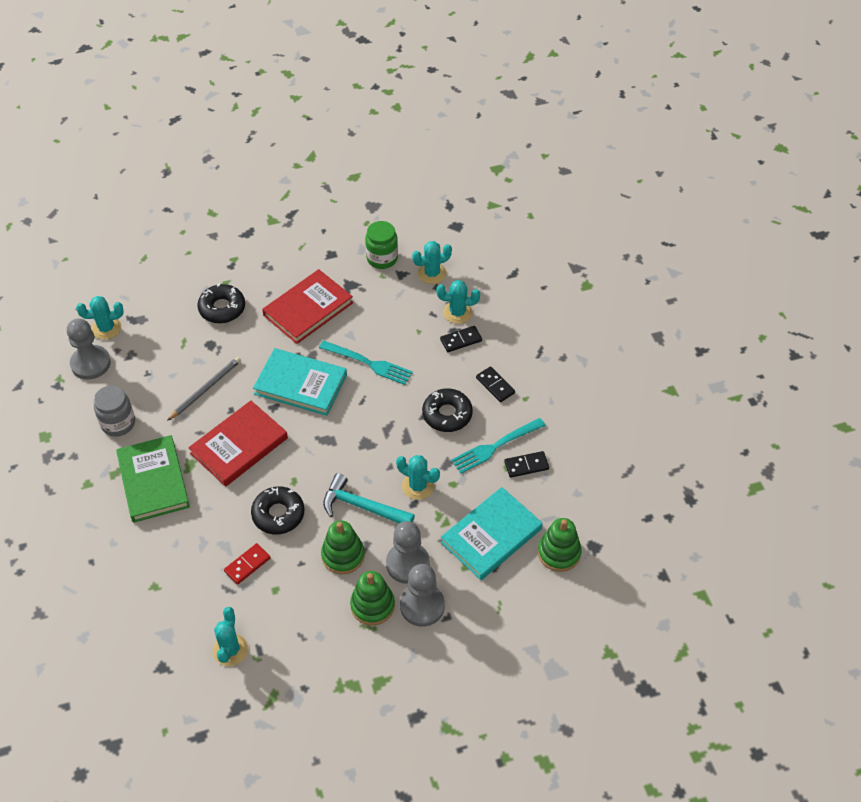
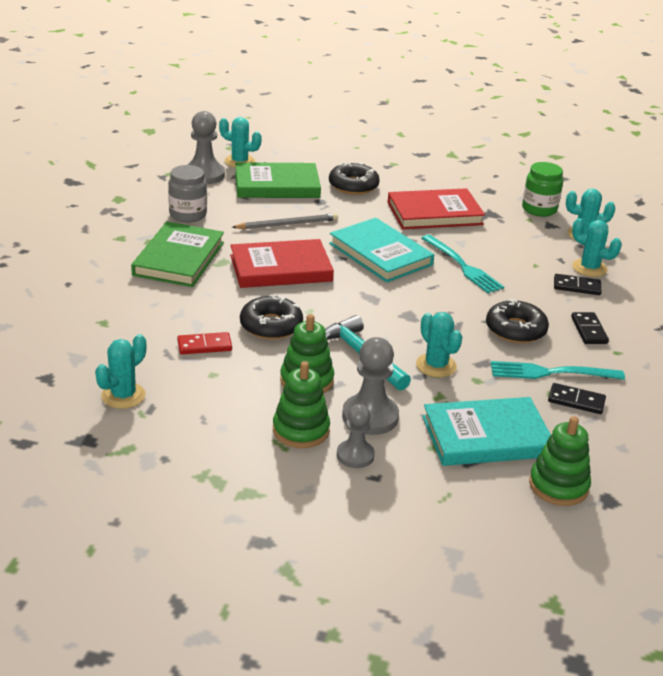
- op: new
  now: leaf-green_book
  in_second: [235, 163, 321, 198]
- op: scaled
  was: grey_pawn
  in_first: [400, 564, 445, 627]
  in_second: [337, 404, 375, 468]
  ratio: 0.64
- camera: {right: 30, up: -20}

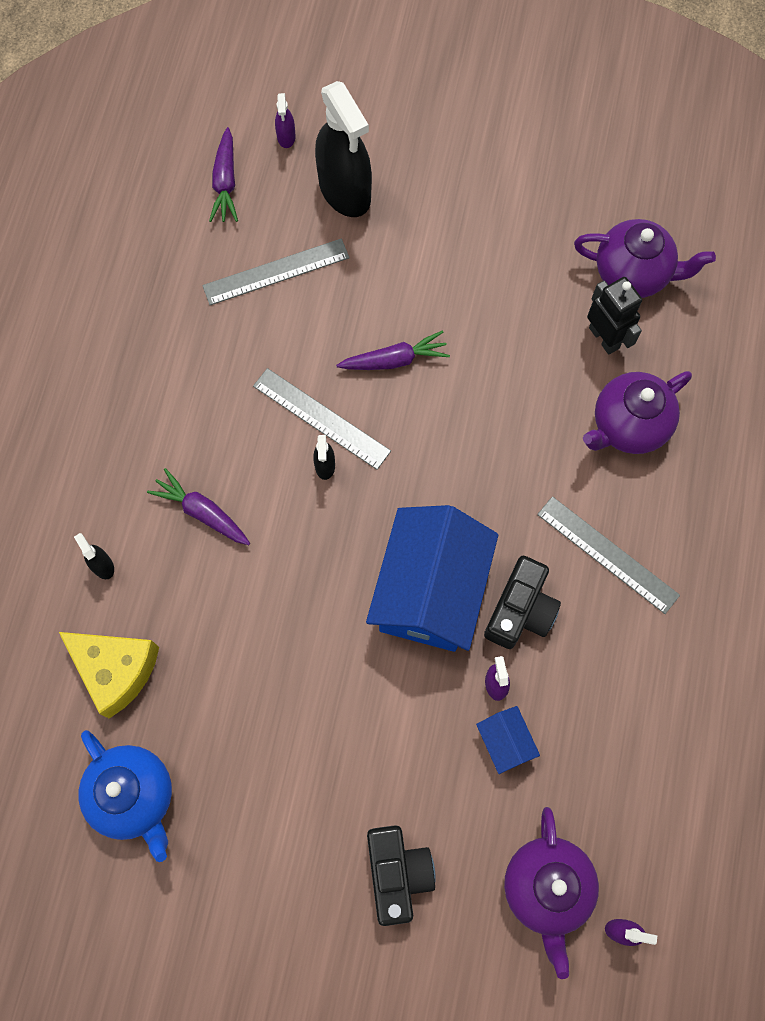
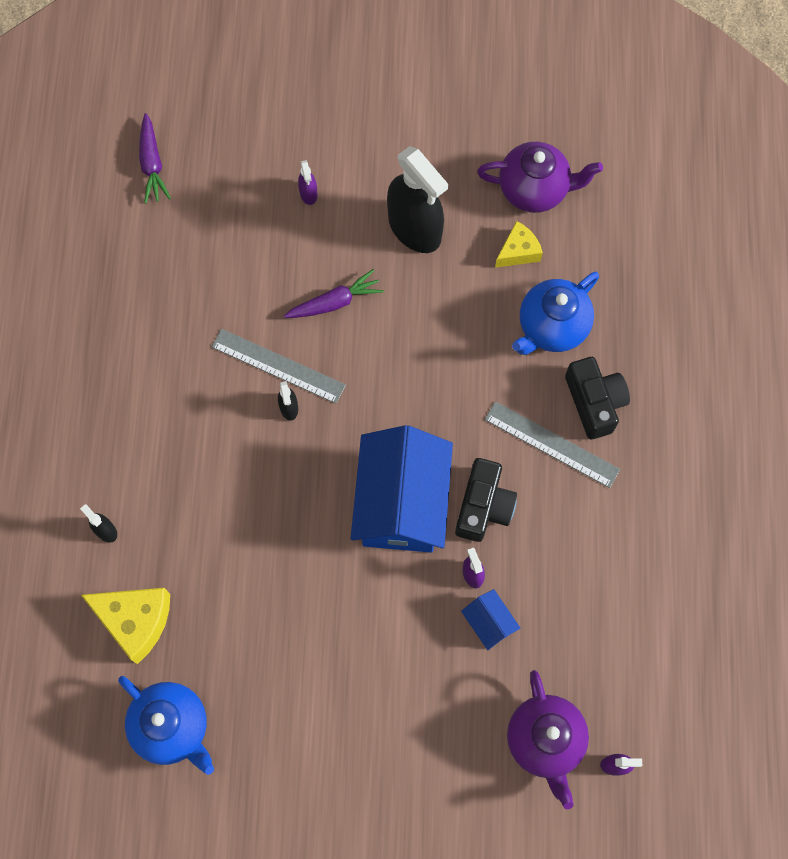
- op: shifted
  was: royal_purple_sprayer
  in_first: [275, 93, 296, 148]
  in_second: [298, 160, 318, 205]
- op: shifted
  was: jet-black_sprayer
  in_first: [315, 81, 372, 217]
  in_second: [387, 146, 448, 253]
- op: swapped
  was: jet-black_robot_figure
  now: golden_piece_of_cheese
  in_first: [587, 277, 642, 355]
  in_second: [495, 221, 543, 268]
- op: repainted
  was: royal_purple_china_teapot
  now: royal_blue_china_teapot
  in_first: [583, 371, 692, 454]
  in_second: [512, 272, 599, 355]
- op: shifted
  was: jet-black_photo_camera
  in_first: [367, 825, 436, 926]
  in_second: [565, 357, 630, 440]
- op: gone
  was: royal_purple_carrot
  in_first: [147, 468, 250, 545]
- op: gone
  was: grey_measuring_stick
  in_first: [202, 238, 350, 305]
- camera: {right: -10, up: 0}

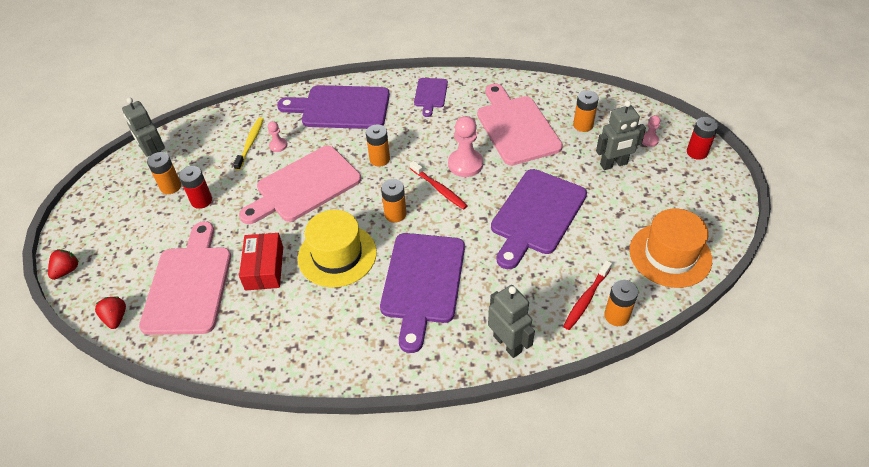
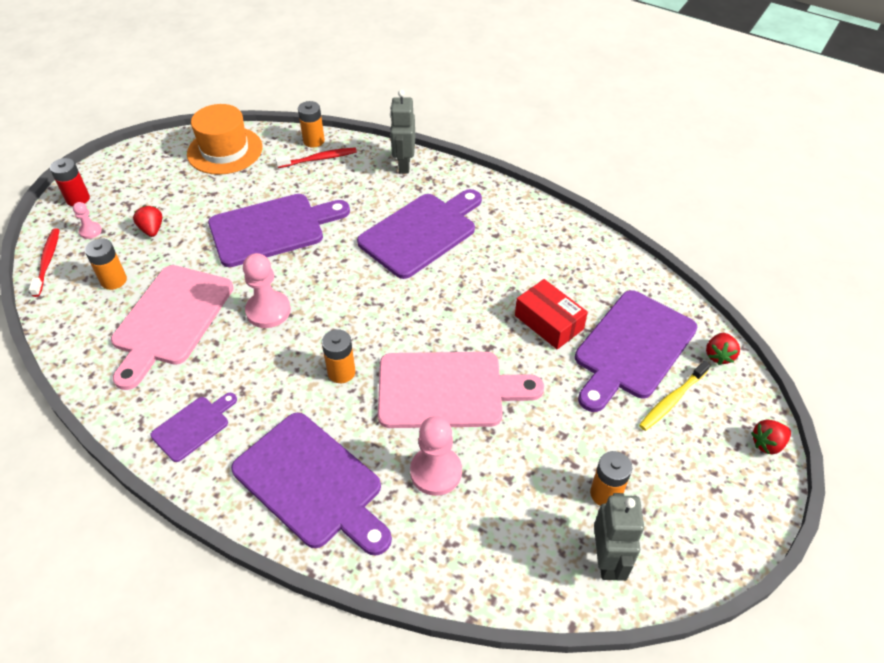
- op: shifted
  was: scarlet_dental_brush
  in_first: [410, 161, 467, 210]
  in_second: [29, 228, 59, 297]
- op: swapped
  was: grey_robot_figure
  now: scarlet_strawberry
  in_first: [596, 101, 646, 170]
  in_second: [133, 206, 162, 237]
- op: scaled
  was: rosy_pawn
  in_first: [268, 121, 287, 152]
  in_second: [410, 416, 462, 496]
  ratio: 1.9
- op: rotated
  was: scarlet_box
  in_first: [239, 233, 283, 291]
  in_second: [515, 279, 588, 349]
  clockwise: -75
- op: repainted
  was: rosy_bread_board
  now: royal_purple_bread_board
  in_first: [139, 221, 231, 335]
  in_second: [575, 290, 698, 412]
- op: shifted
  was: golden_dental_brush
  in_first: [233, 117, 264, 171]
  in_second: [639, 361, 710, 431]
- op: gone
  was: scarlet_AA_battery
  in_first: [179, 166, 212, 209]
- op: gone
  was: golden_top_hat
  in_first: [298, 210, 377, 287]
- op: gone
  was: bright_orange_AA_battery
  in_first: [381, 179, 406, 223]
- camera: {right: -145, up: 0}

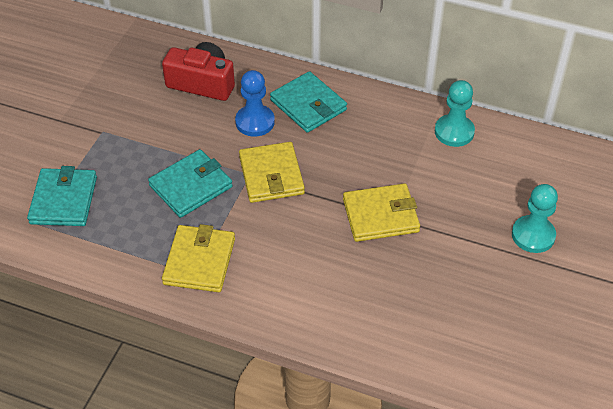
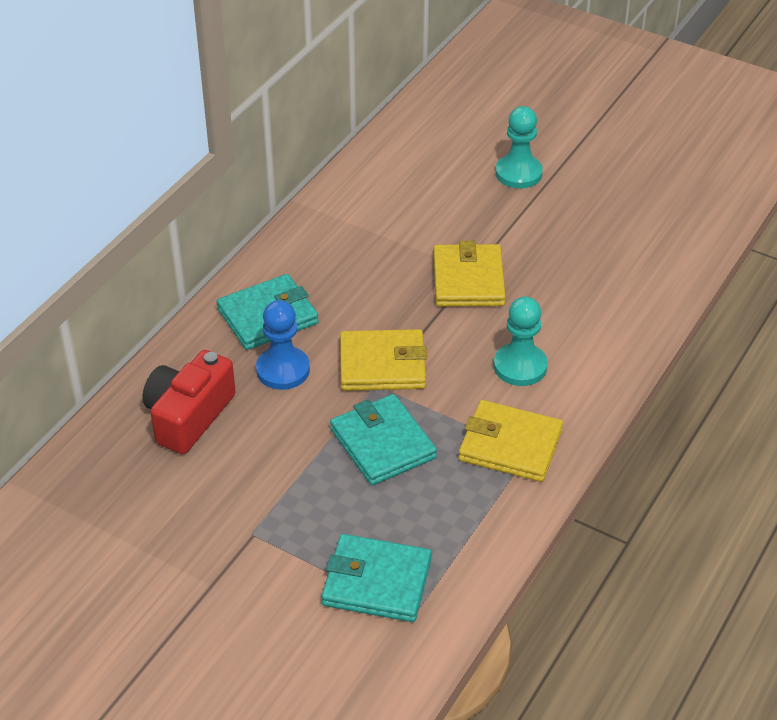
- op: shifted
  was: teal_pawn
  in_first: [435, 80, 475, 147]
  in_second: [494, 296, 548, 386]
- camera: {right: -80, up: -5}

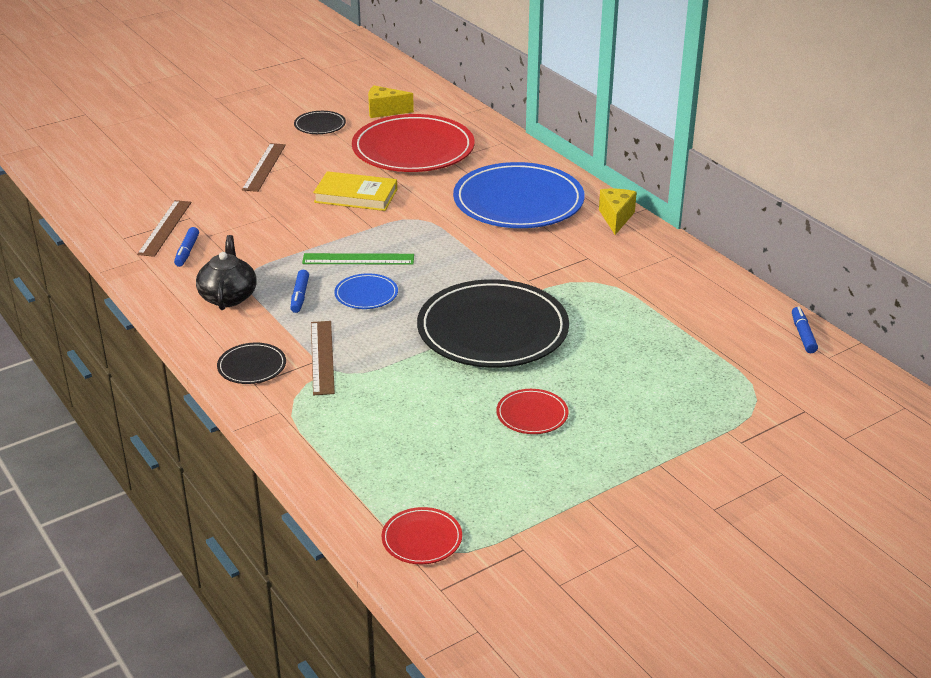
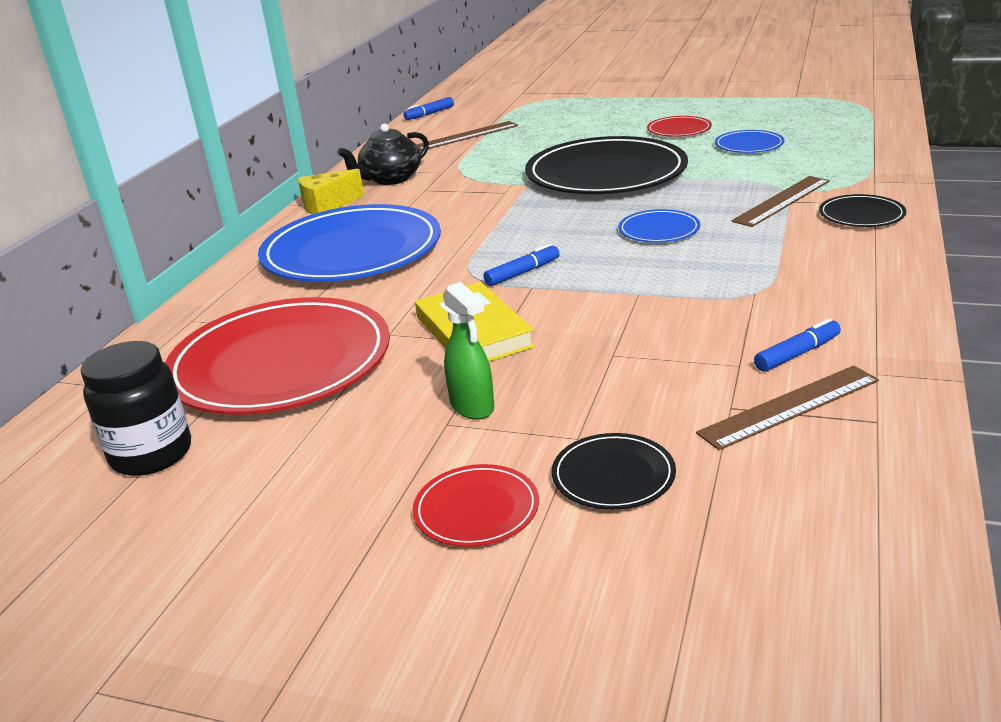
- op: swapped
  was: golden_piece_of_cheese
  now: jet-black_jam_jar
  in_first: [368, 85, 414, 118]
  in_second: [81, 341, 191, 476]
- op: shifted
  was: jet-black_china_teapot
  in_first: [196, 235, 256, 310]
  in_second: [337, 123, 429, 185]
- op: shifted
  was: scarlet_dinner_plate
  in_first: [382, 507, 462, 564]
  in_second: [413, 464, 539, 547]
- op: shifted
  was: russet_measuring_stick
  in_first: [242, 143, 286, 192]
  in_second: [416, 121, 518, 151]
- op: new
  now: leaf-green_sprayer
  in_second: [443, 282, 494, 420]
- op: shifted
  was: royal_blue_marker
  in_first: [290, 270, 309, 313]
  in_second: [483, 244, 560, 286]
- op: shifted
  was: jet-black_dinner_plate
  in_first: [294, 111, 346, 134]
  in_second: [552, 433, 676, 510]
- op: new
  now: royal_blue_dinner_plate
  in_second: [715, 130, 785, 153]
- op: gone
  was: leaf-green_measuring_stick
  in_first: [302, 253, 414, 265]
- camera: {right: -125, up: -5}

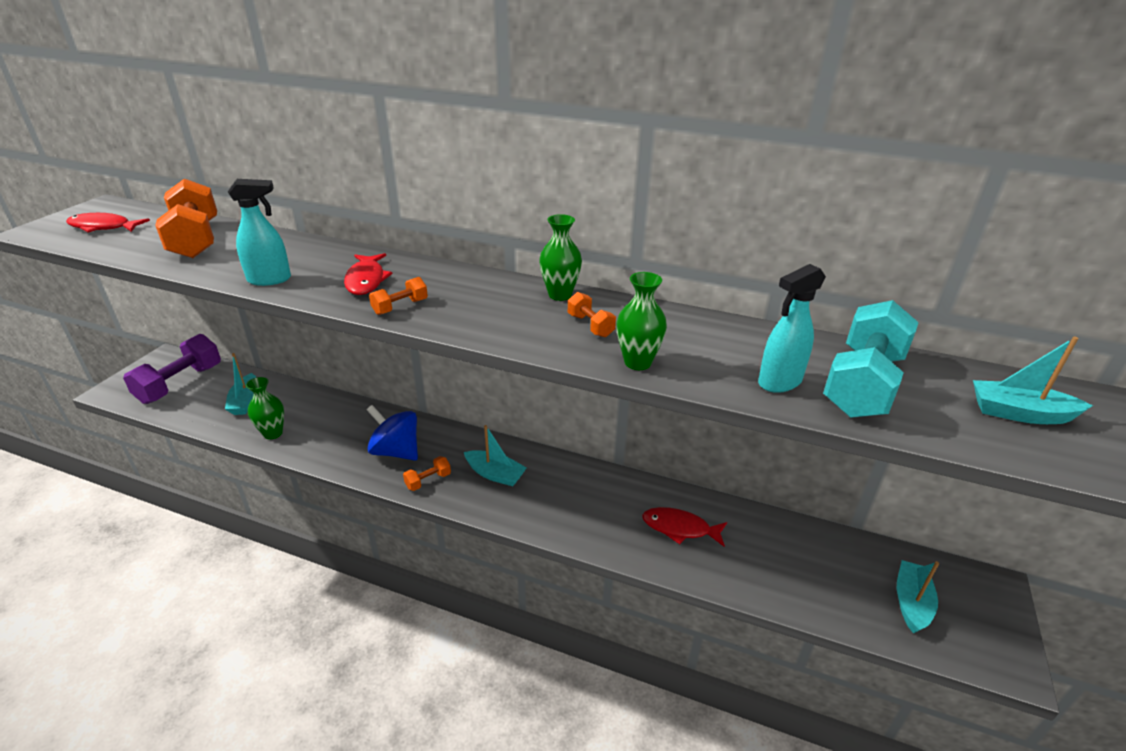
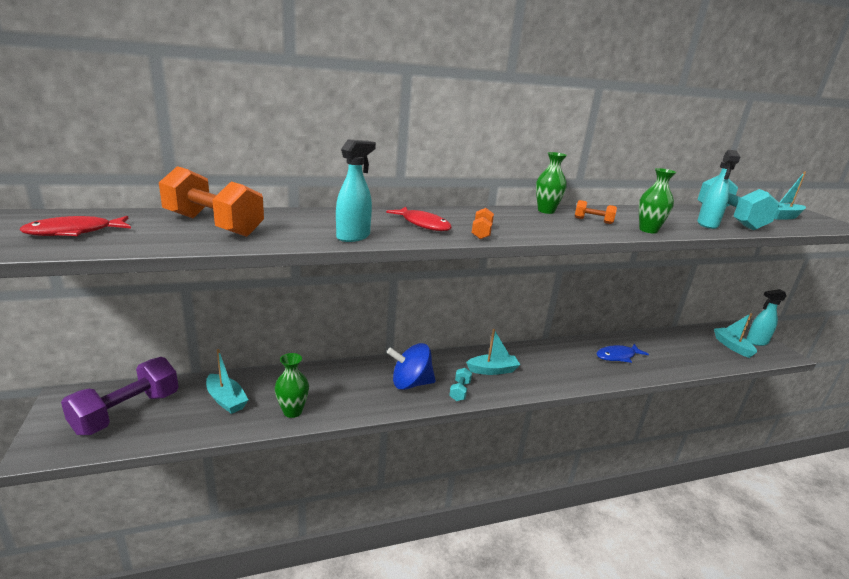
- op: rotated
  was: royal_purple_dumbbell
  in_first: [123, 334, 221, 404]
  in_second: [61, 357, 179, 435]
  clockwise: 45
- op: repainted
  was: bright_orange_dumbbell
  now: teal_dumbbell
  in_first: [403, 456, 451, 491]
  in_second: [449, 368, 472, 401]
- op: repainted
  was: scarlet_toy_fish
  now: royal_blue_toy_fish
  in_first: [642, 507, 727, 547]
  in_second: [597, 344, 649, 363]
- op: new
  now: teal_sprayer
  in_second: [746, 289, 787, 346]
- camera: {right: -40, up: -10}

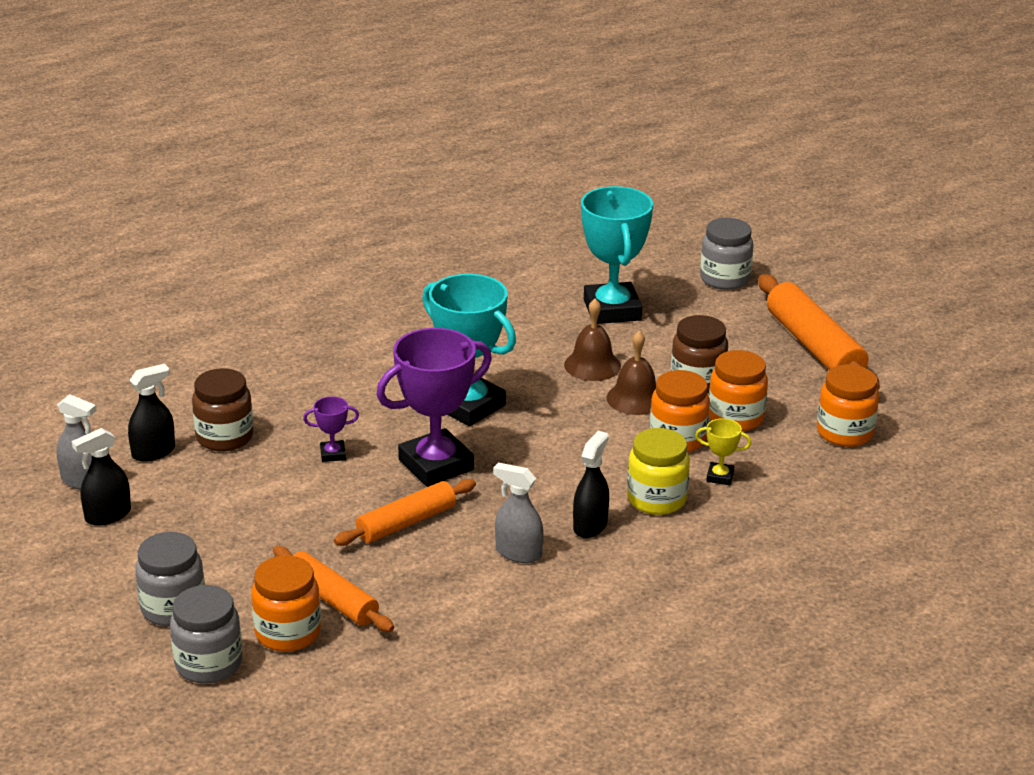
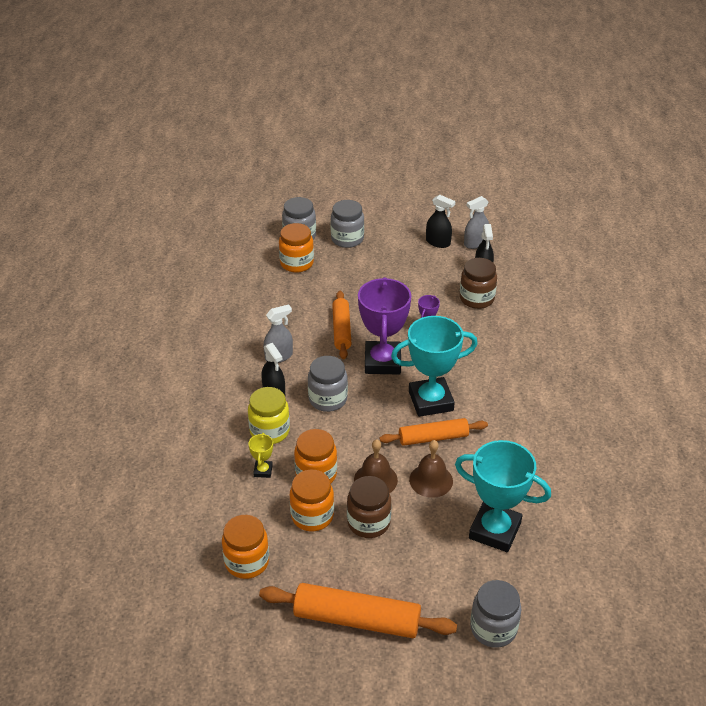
- op: rotated
  was: golden_award_cup
  in_first: [695, 418, 751, 485]
  in_second: [248, 433, 273, 478]
  clockwise: -45
- op: new
  now: grey_jam_jar
  in_second: [308, 356, 348, 412]
- op: shifted
  was: bright_orange_pastry_roller
  in_first: [273, 546, 394, 632]
  in_second: [379, 418, 488, 446]
- op: rotated
  was: jet-black_sprayer
  in_first: [72, 428, 131, 525]
  in_second: [426, 195, 455, 248]
  clockwise: 120
- camera: {right: 125, up: 10}

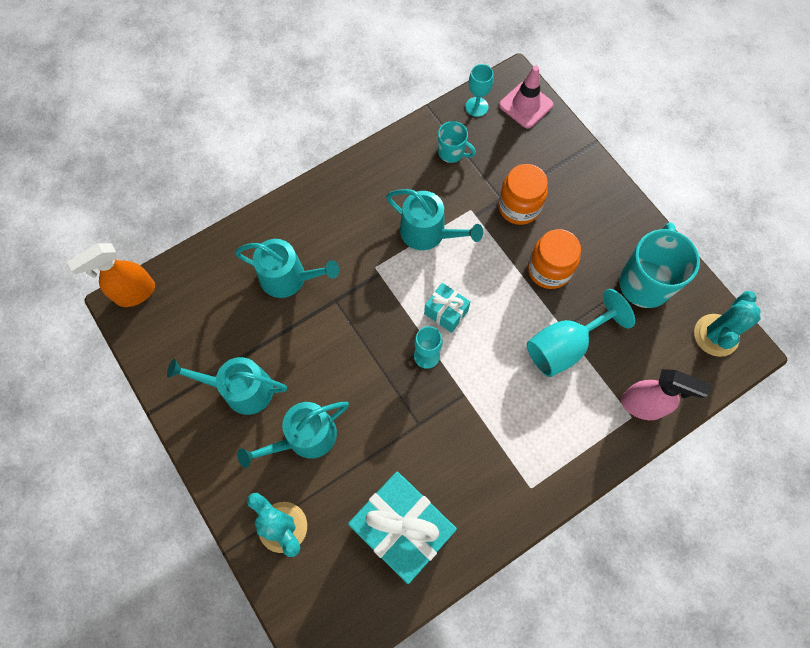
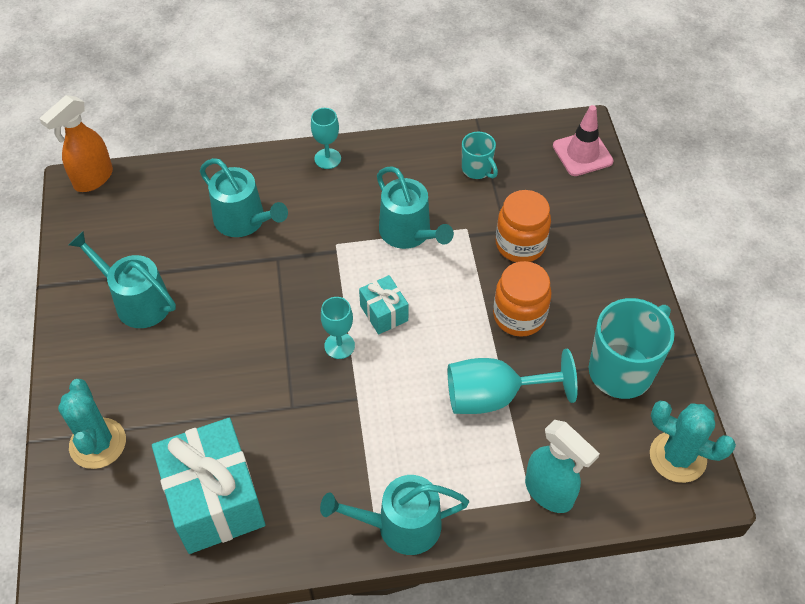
- op: rotated
  was: bright_orange_sprayer
  in_first: [67, 243, 155, 307]
  in_second: [39, 95, 113, 192]
  clockwise: -45
- op: shifted
  was: teal_wine_glass
  in_first: [465, 64, 494, 117]
  in_second: [311, 108, 341, 169]
- op: shifted
  was: teal_watering_pot
  in_first: [237, 402, 349, 468]
  in_second: [320, 475, 469, 555]
- op: repainted
  was: rosy_sprayer
  now: teal_sprayer
  in_first: [621, 369, 711, 420]
  in_second: [525, 420, 600, 513]
- op: rotated
  was: teal_cactus
  in_first: [694, 291, 761, 357]
  in_second: [650, 401, 736, 483]
  clockwise: 60
- camera: {right: 25, up: -15}

